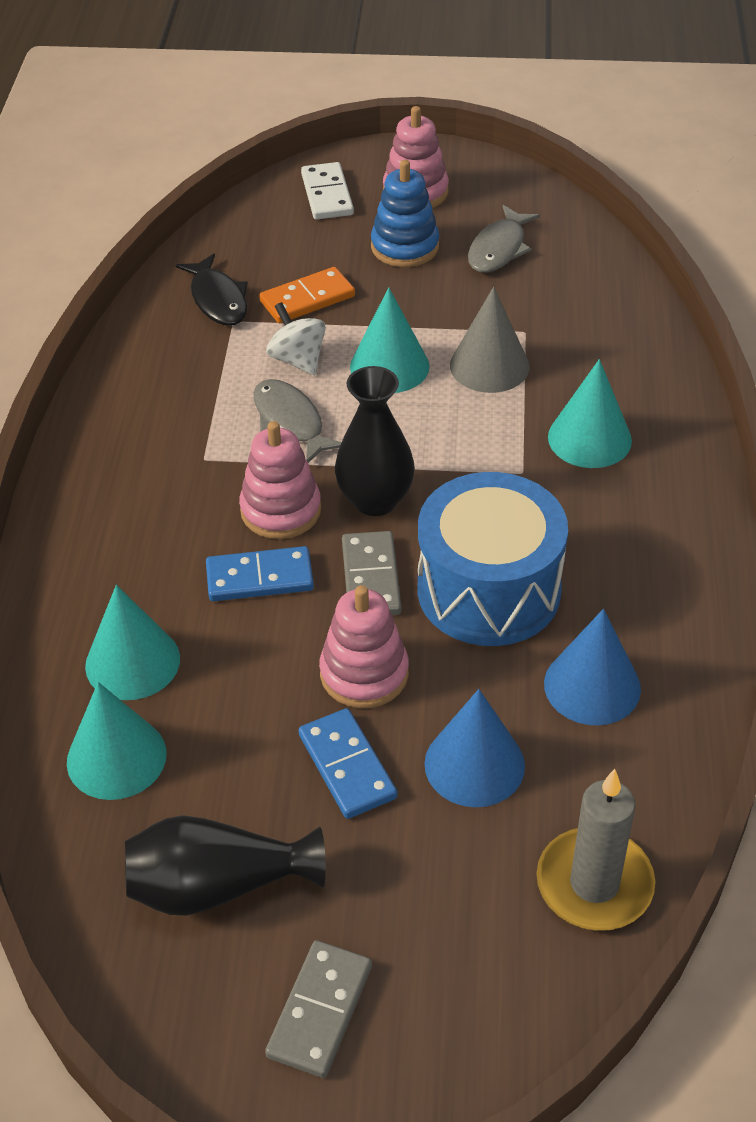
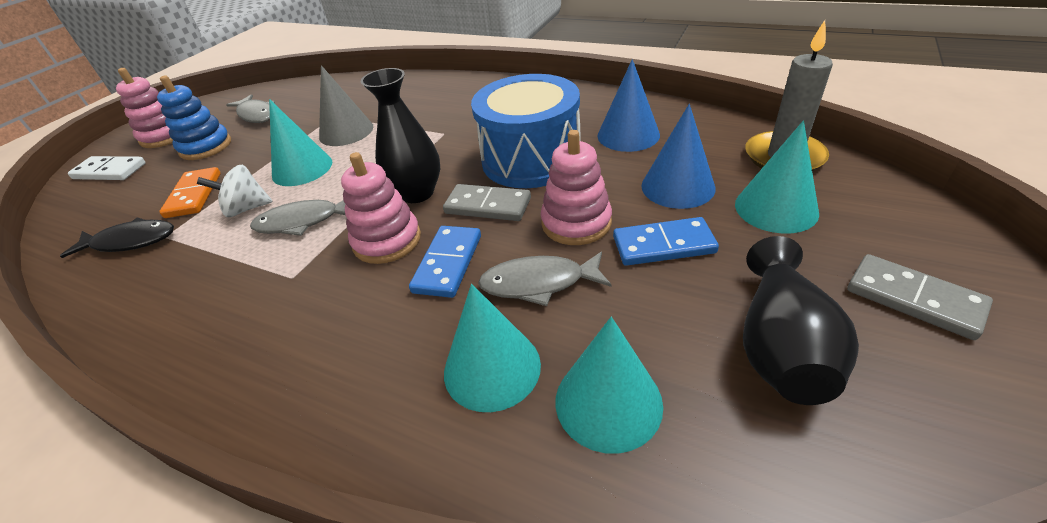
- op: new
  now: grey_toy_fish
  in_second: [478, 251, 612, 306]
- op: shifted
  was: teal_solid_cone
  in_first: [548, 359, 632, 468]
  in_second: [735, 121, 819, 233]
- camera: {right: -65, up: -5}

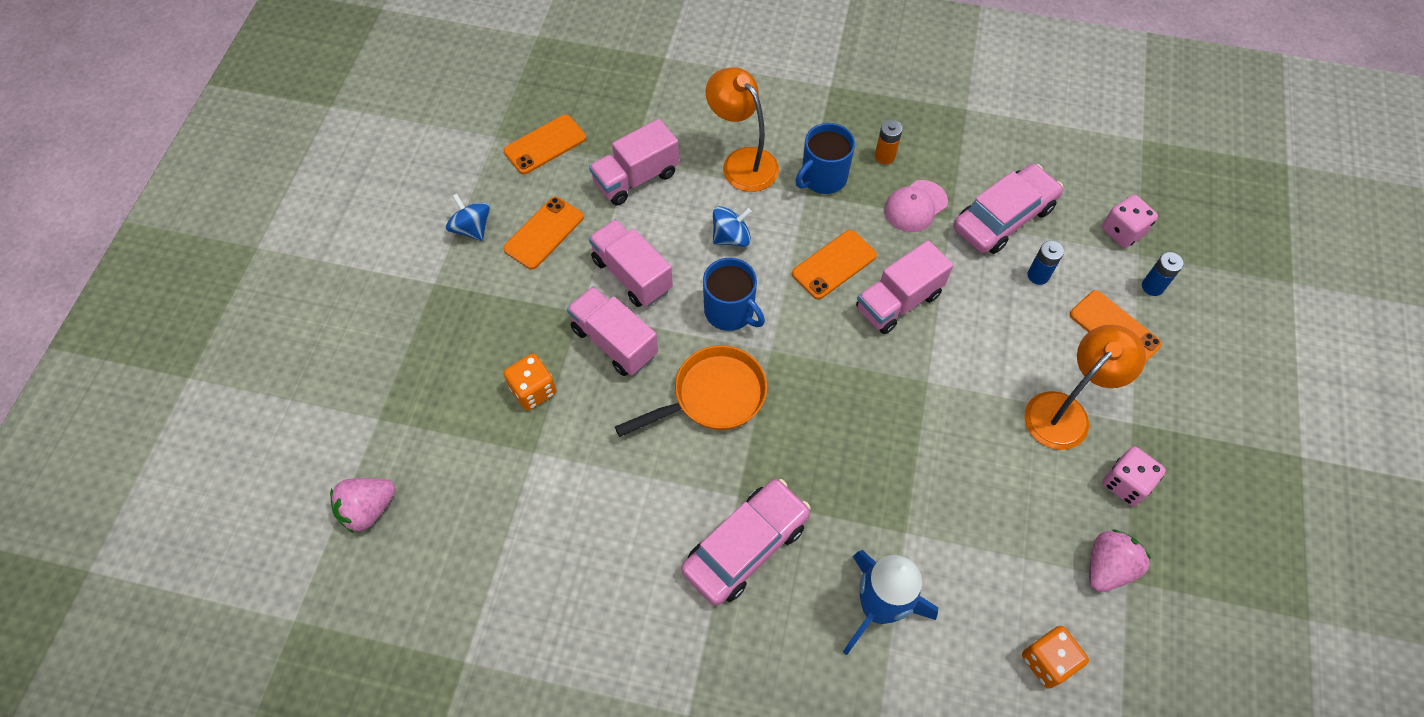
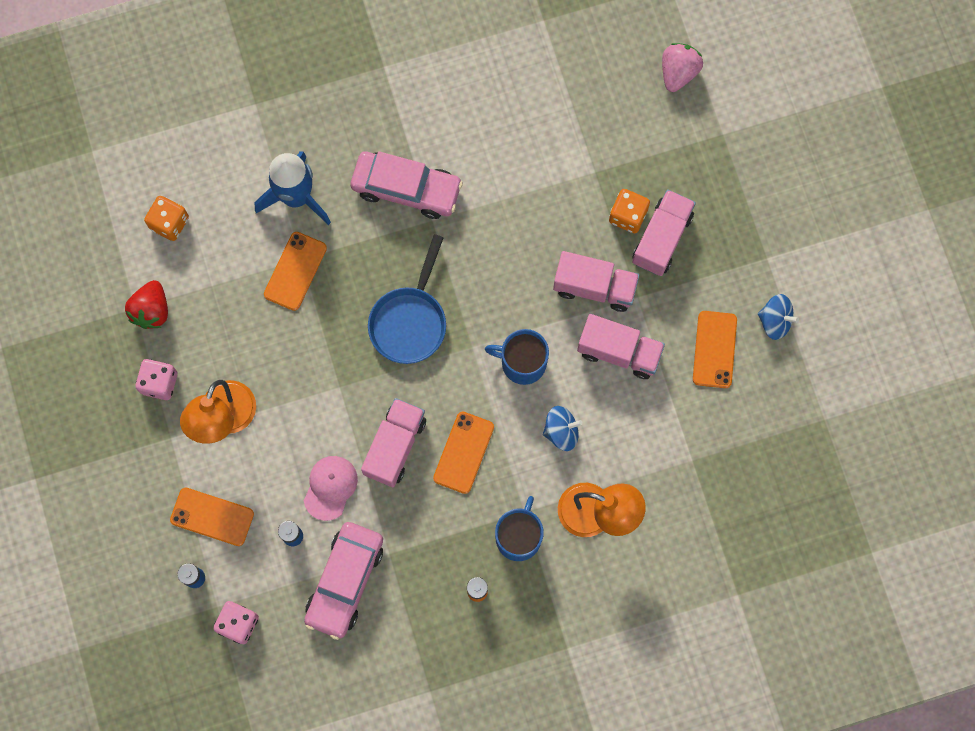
- op: repainted
  was: rosy_strawberry
  now: scarlet_strawberry
  in_first: [1089, 530, 1151, 592]
  in_second: [125, 280, 168, 329]
- op: shifted
  was: bright_orange_mobile_phone
  in_first: [503, 115, 586, 174]
  in_second: [264, 232, 327, 311]
- op: shifted
  was: rosy_peaked_cap
  in_first: [884, 180, 948, 232]
  in_second: [304, 456, 358, 521]
- op: rotated
  was: rosy_toy_car
  in_first: [681, 479, 811, 606]
  in_second: [351, 151, 463, 219]
  clockwise: -90
- op: new
  now: royal_blue_frying_pan
  in_second: [368, 234, 446, 364]
- op: rotated
  was: royal_blue_whirligig
  in_first: [713, 206, 752, 247]
  in_second: [543, 406, 583, 451]
  clockwise: -135
- op: shifted
  was: rosy_lorry
  in_first: [589, 119, 679, 206]
  in_second: [632, 189, 696, 276]
- op: gone
  was: bright_orange_frying_pan
  in_first: [615, 345, 767, 437]
- camera: {right: 150, up: 15}

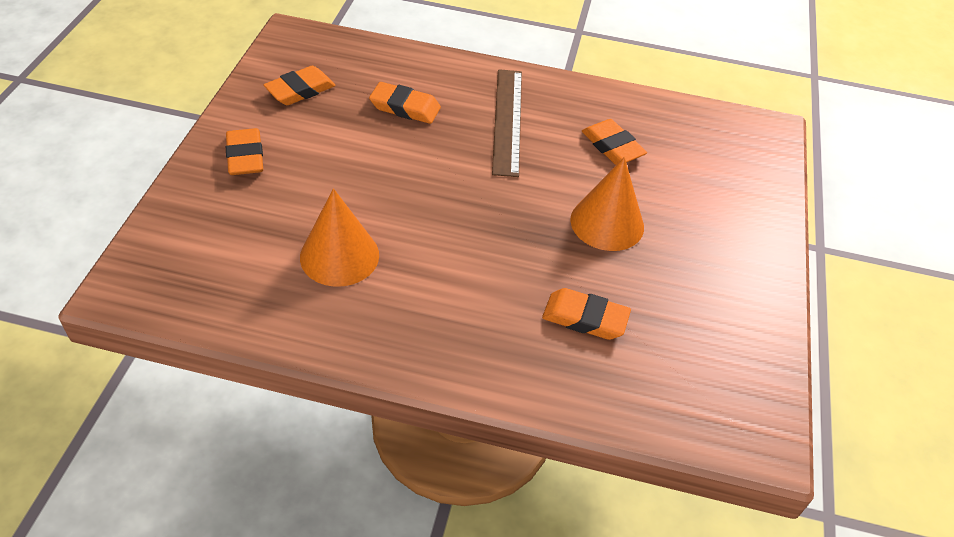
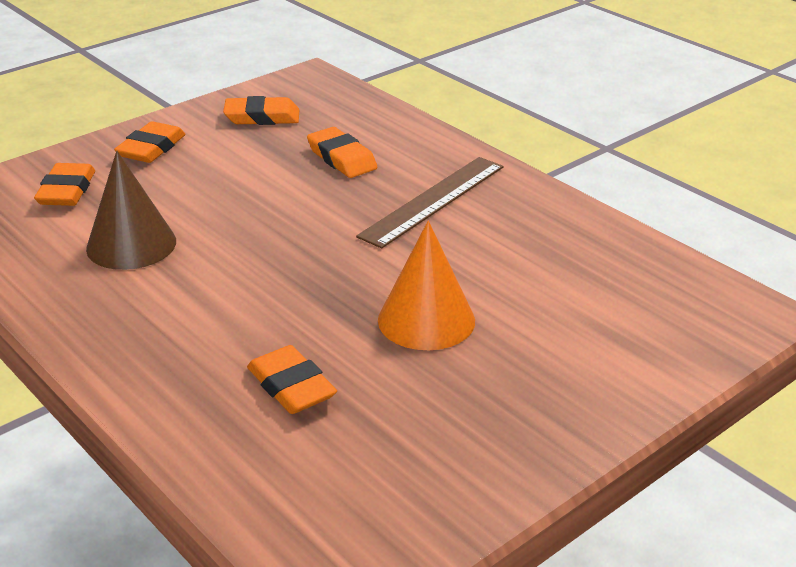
- op: shifted
  was: bright_orange_gum_eraser
  in_first: [582, 119, 647, 165]
  in_second: [34, 163, 95, 206]
- op: repainted
  was: bright_orange_solid_cone
  now: russet_solid_cone
  in_first: [300, 188, 379, 287]
  in_second: [86, 151, 176, 270]
- camera: {right: 40, up: -15}

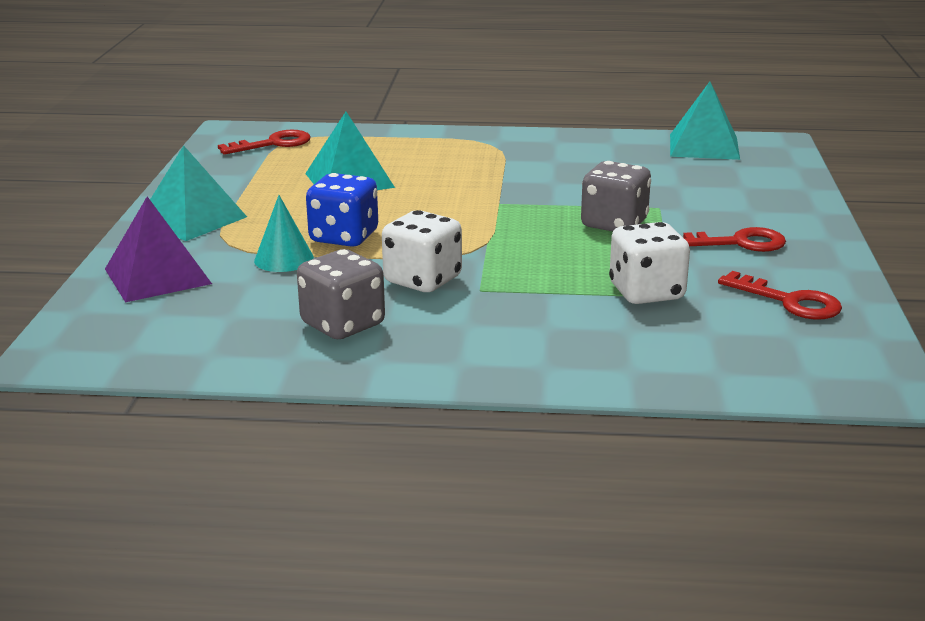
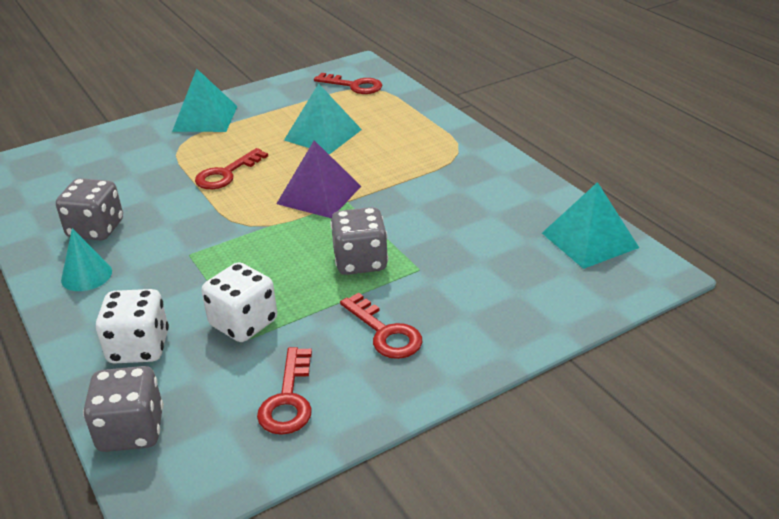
- op: shifted
  was: teal_solid_cone
  in_first: [254, 195, 314, 272]
  in_second: [61, 228, 112, 291]
- op: new
  now: grey_game_die
  in_second: [83, 366, 164, 452]
- op: shifted
  was: pure_white_game_die
  in_first: [382, 210, 462, 292]
  in_second: [96, 289, 169, 363]
- op: swapped
  was: royal_blue_game_die
  now: scarlet_latchkey
  in_first: [306, 173, 378, 247]
  in_second: [195, 148, 268, 189]
- op: shifted
  was: royal_purple_pyramid
  in_first: [105, 196, 212, 302]
  in_second: [276, 140, 361, 218]
- camera: {right: 55, up: 10}

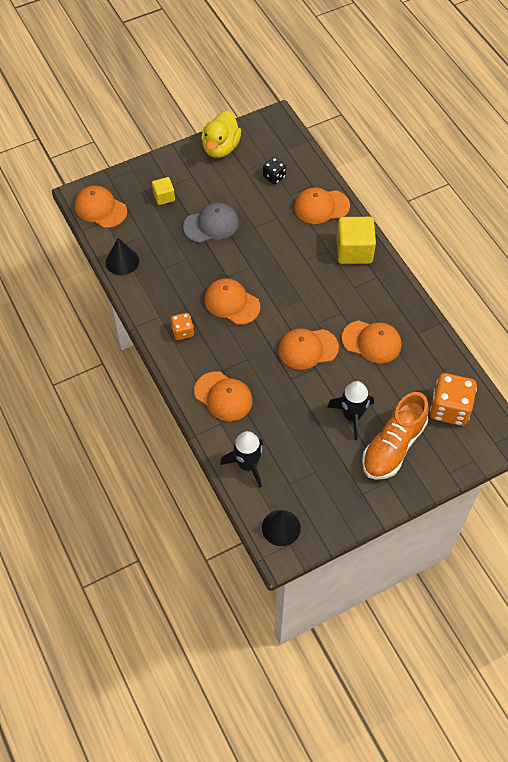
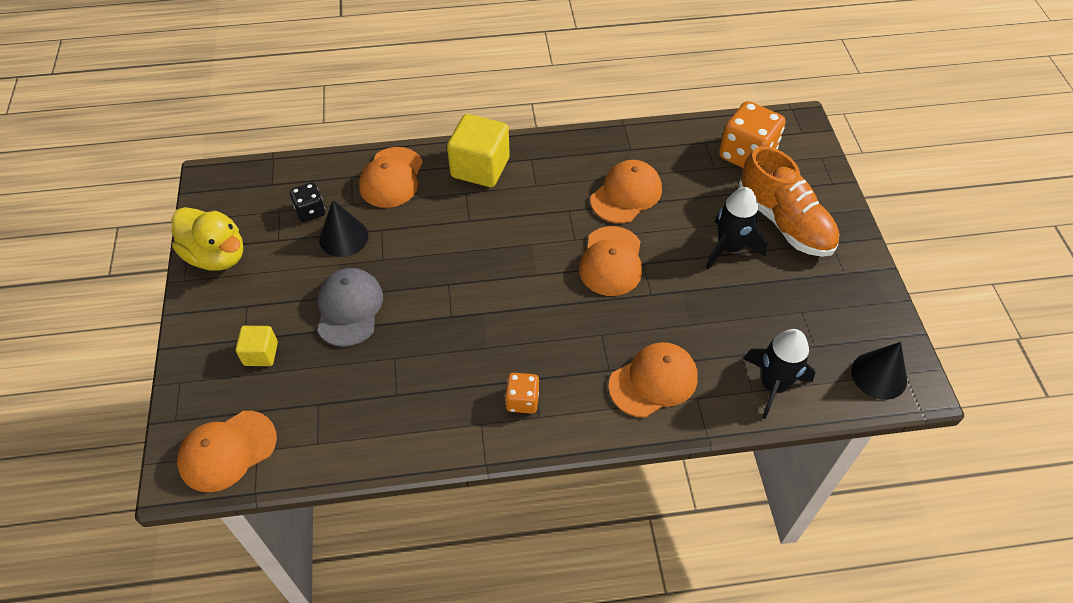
- op: shifted
  was: jet-black_solid_cone
  in_first: [106, 238, 139, 275]
  in_second: [319, 200, 368, 257]
- op: gone
  was: bright_orange_peaked_cap
  in_first: [204, 278, 260, 325]
- camera: {right: -70, up: -5}

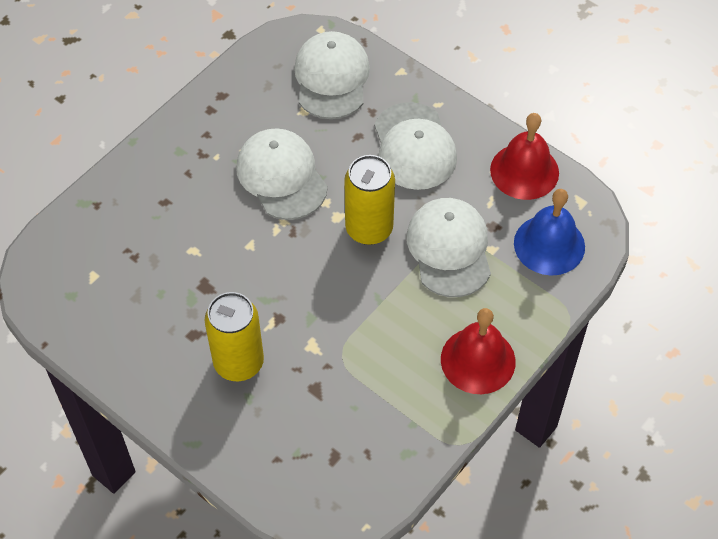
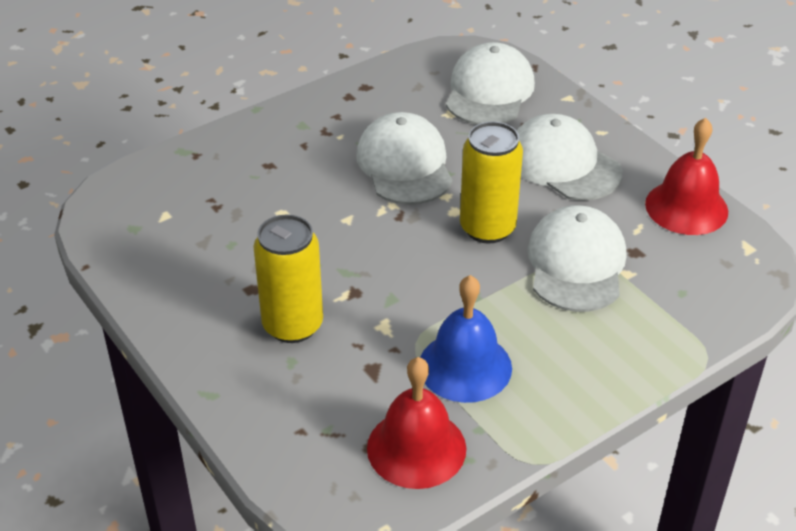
- op: shifted
  was: scarlet_school_bell
  in_first: [441, 308, 516, 394]
  in_second: [367, 357, 466, 489]
- op: shifted
  was: royal_blue_school_bell
  in_first: [514, 189, 585, 275]
  in_second: [420, 275, 512, 403]
- op: rotated
  was: pure_white_peaked_cap
  in_first: [374, 102, 457, 190]
  in_second: [517, 114, 622, 201]
  clockwise: 135
- camera: {right: 15, up: -15}

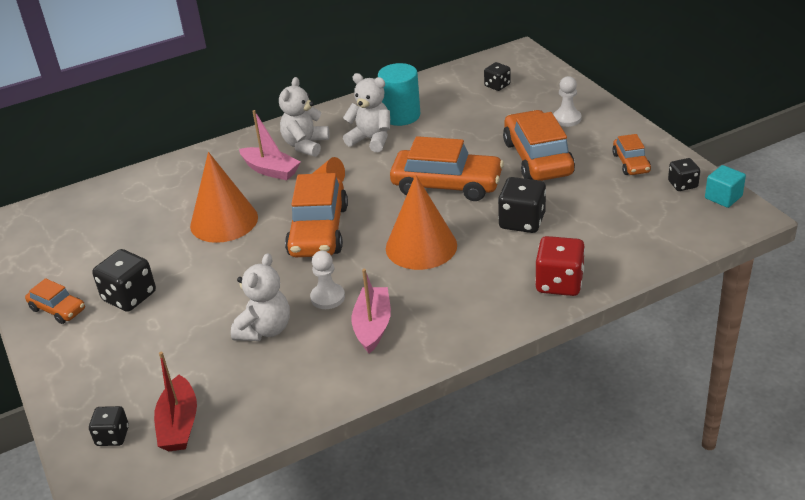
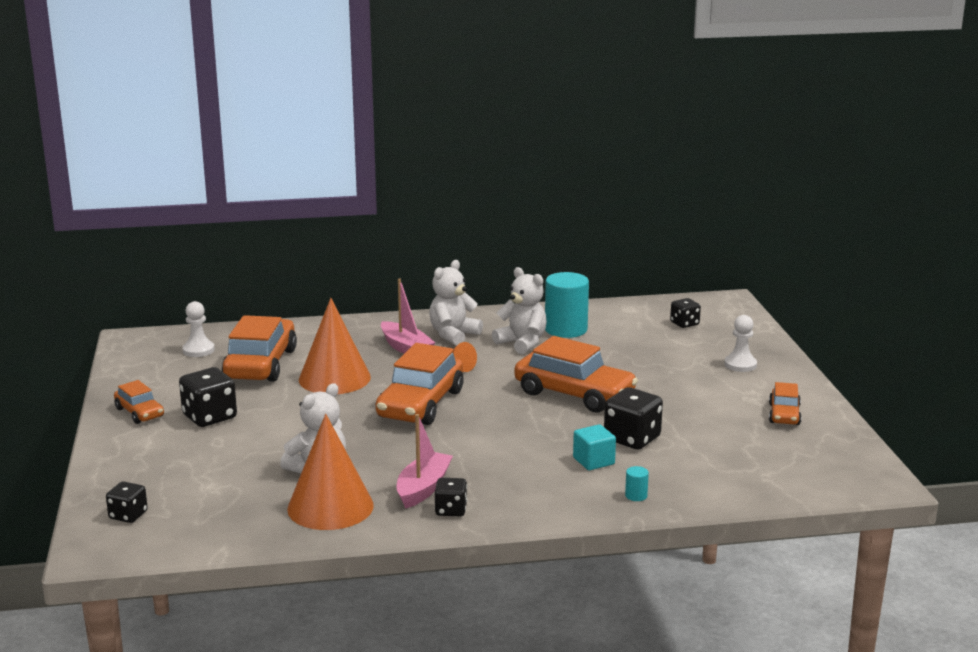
- op: shifted
  was: pure_white_pawn
  in_first: [310, 251, 345, 309]
  in_second: [182, 301, 215, 357]
- op: shifted
  was: bright_orange_toy_car
  in_first: [503, 110, 575, 181]
  in_second: [222, 315, 297, 382]
- op: shifted
  was: bright_orange_solid_cone
  in_first: [386, 174, 457, 270]
  in_second: [287, 414, 374, 530]
- op: shifted
  was: jet-black_game_die
  in_first: [668, 158, 700, 191]
  in_second: [435, 478, 467, 516]
- op: shifted
  was: teal_cube
  in_first: [705, 165, 746, 208]
  in_second: [573, 424, 616, 470]
- op: swapped
  was: scarlet_game_die
  now: teal_cylinder
  in_first: [535, 236, 585, 296]
  in_second: [625, 466, 649, 501]
- op: gone
  was: scarlet_toy_boat
  in_first: [154, 352, 197, 451]
- camera: {right: 15, up: -15}

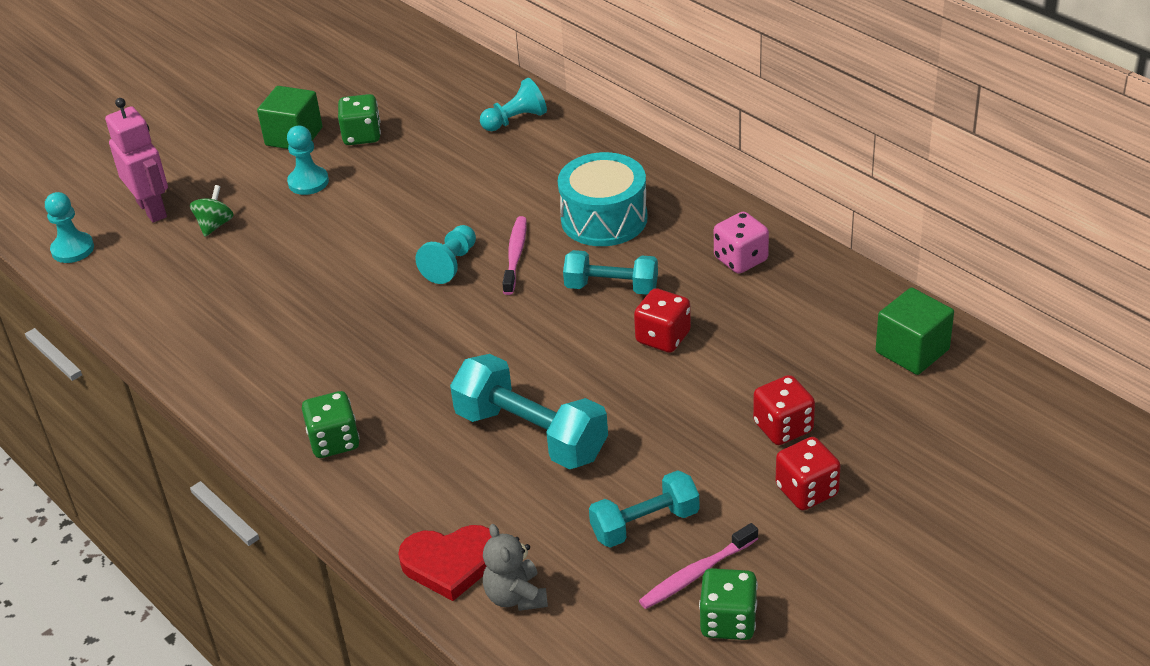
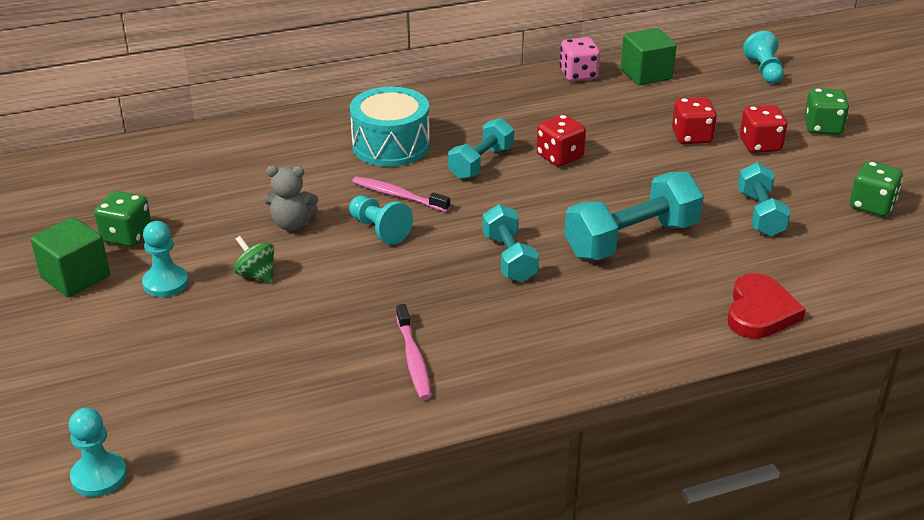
- op: shifted
  was: leaf-green_whirligig
  in_first: [190, 185, 234, 237]
  in_second: [234, 236, 274, 283]
- op: shifted
  was: grey_teddy_bear
  in_first: [483, 524, 548, 611]
  in_second: [264, 166, 318, 231]
- op: shifted
  was: rosy_dental_brush
  in_first: [639, 523, 758, 609]
  in_second: [396, 304, 431, 400]
- op: new
  now: teal_dumbbell
  in_second: [482, 204, 539, 282]
- op: shifted
  was: rosy_game_die
  in_first: [714, 212, 769, 274]
  in_second: [560, 37, 600, 81]
- op: shifted
  was: teal_pawn
  in_first: [480, 78, 547, 131]
  in_second: [743, 31, 784, 84]
- op: shifted
  was: leaf-green_game_die
  in_first: [302, 391, 360, 458]
  in_second: [804, 88, 849, 135]
- op: gone
  was: rosy_robot_figure
  in_first: [105, 98, 168, 223]
- camera: {right: -70, up: -5}

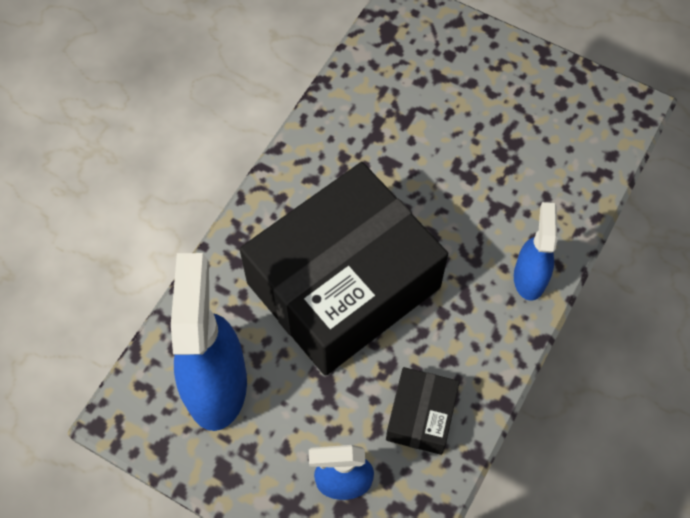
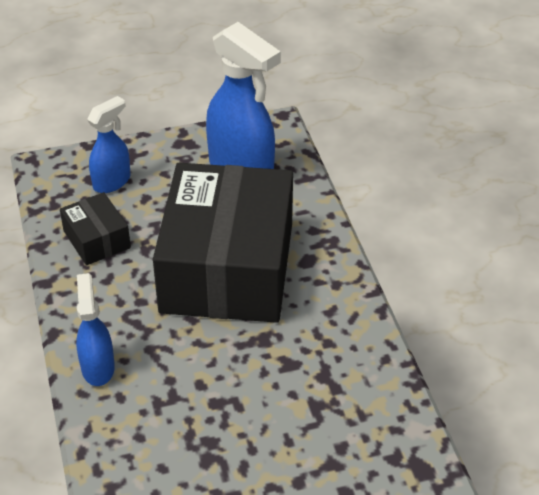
- op: rotated
  was: royal_blue_sprayer
  in_first: [514, 202, 558, 301]
  in_second: [76, 273, 115, 386]
  clockwise: -150
- camera: {right: 135, up: -20}

